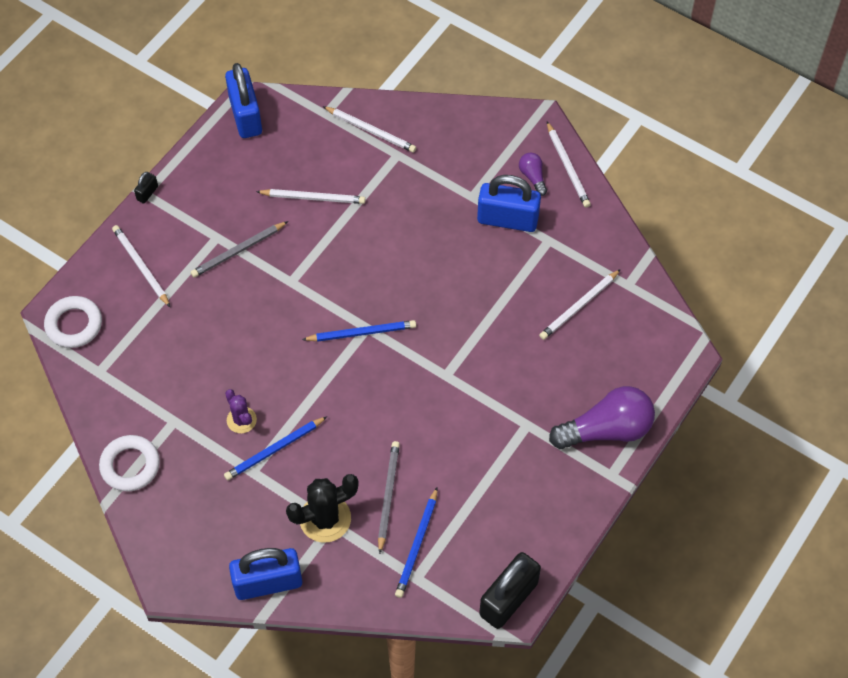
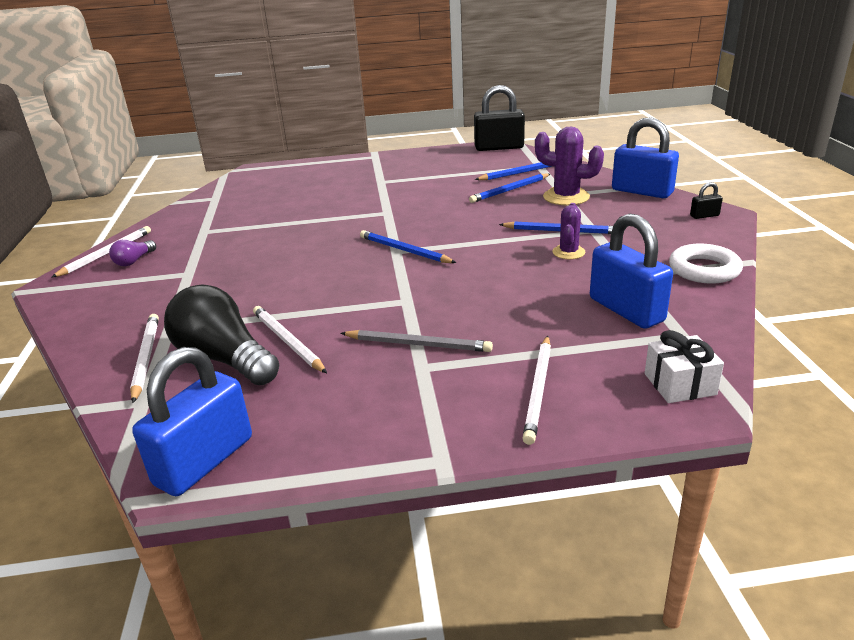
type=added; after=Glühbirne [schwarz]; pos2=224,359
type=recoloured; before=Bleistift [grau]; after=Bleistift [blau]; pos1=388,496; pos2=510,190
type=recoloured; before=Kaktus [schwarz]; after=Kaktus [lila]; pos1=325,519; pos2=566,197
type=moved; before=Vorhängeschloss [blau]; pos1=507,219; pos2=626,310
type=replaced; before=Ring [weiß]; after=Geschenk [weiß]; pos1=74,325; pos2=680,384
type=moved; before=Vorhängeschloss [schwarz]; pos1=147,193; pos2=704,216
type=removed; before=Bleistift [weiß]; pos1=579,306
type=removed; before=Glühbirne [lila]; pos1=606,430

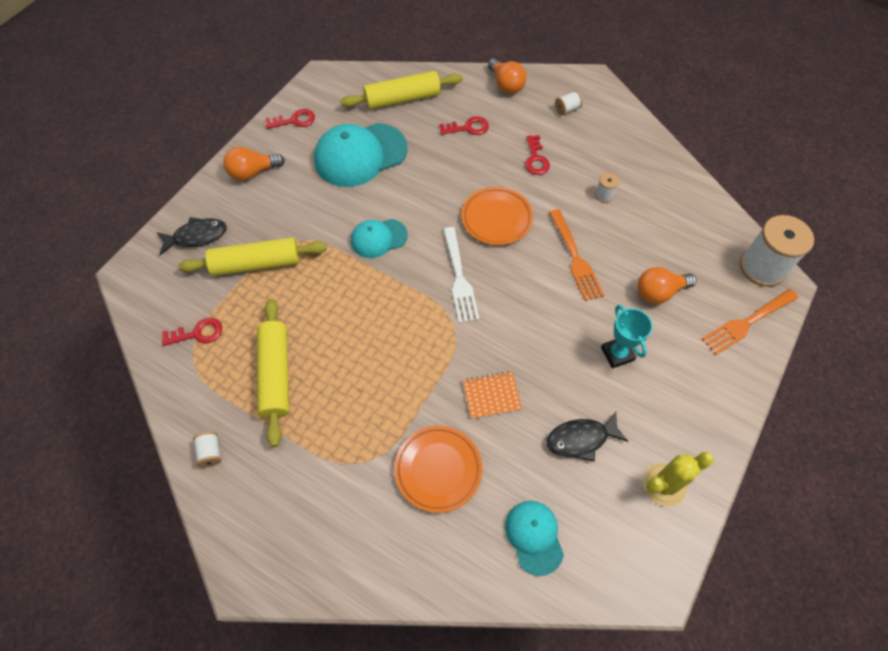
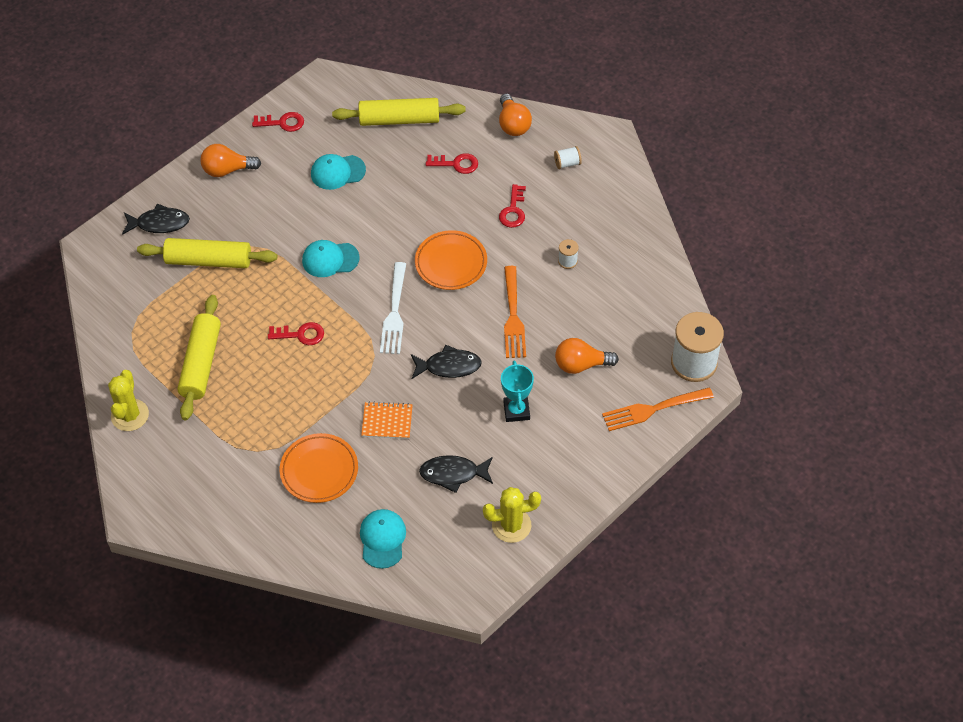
type=replaced; before=Garnrolle [weiß]; after=Kaktus [gelb]; pos1=210,452; pos2=130,415
type=moved; before=Schlüssel [rot]; pos1=198,333; pos2=301,334
type=resized; before=Kappe [türkis]; pos1=360,155; pos2=337,172; scale=0.56
type=added; after=Fisch [schwarz]; pos2=449,366

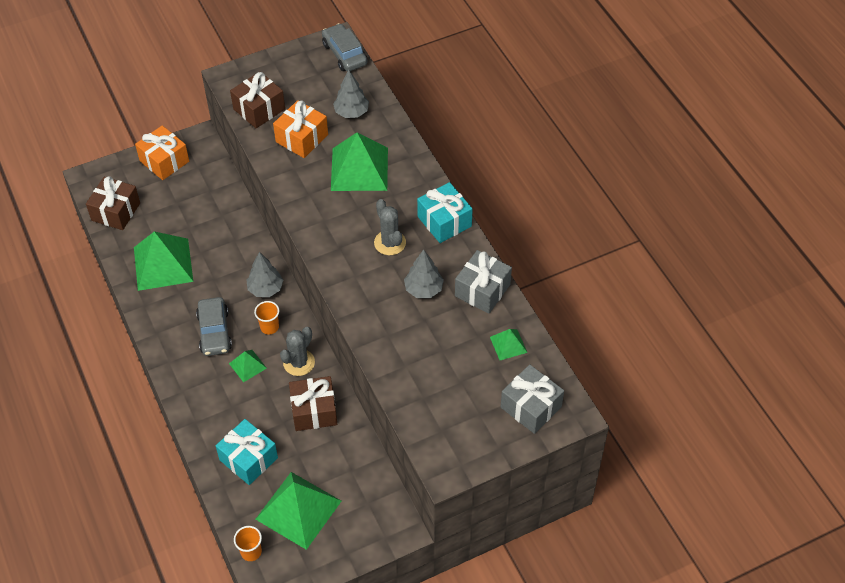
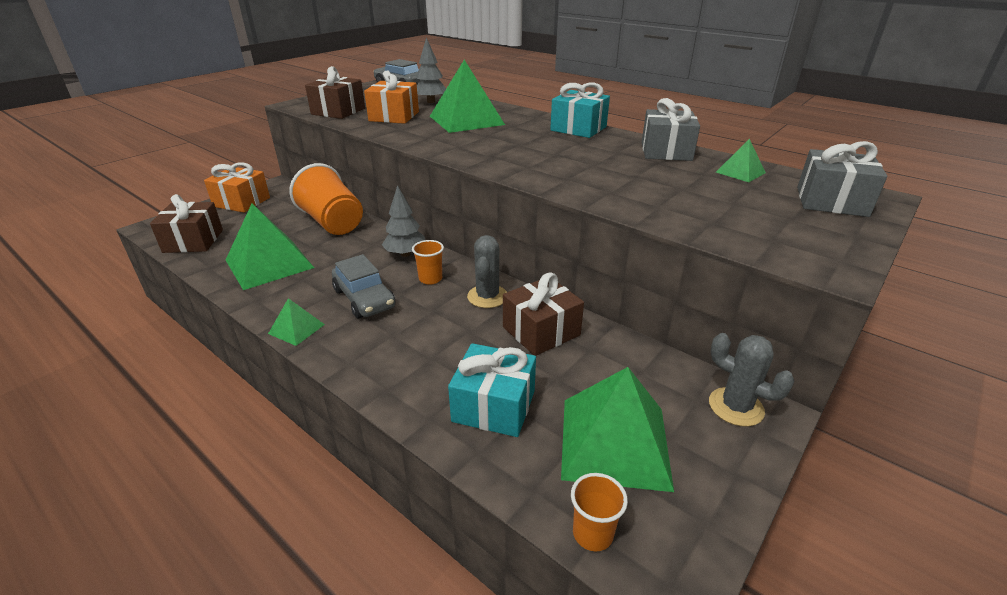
type=moved; before=Pyramide [grün]; pos1=247,365; pos2=296,329
type=added; after=Becher [orange]; pos2=332,223
type=moved; before=Kaktus [grau]; pos1=390,243; pos2=736,407
type=removed; before=Baum [grau]; pos1=423,289

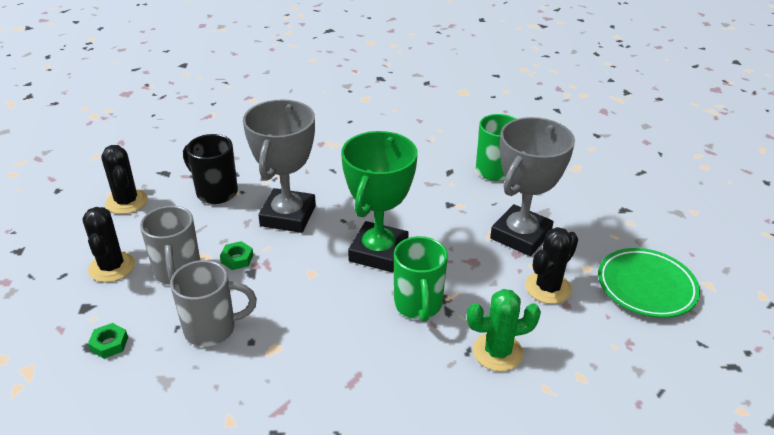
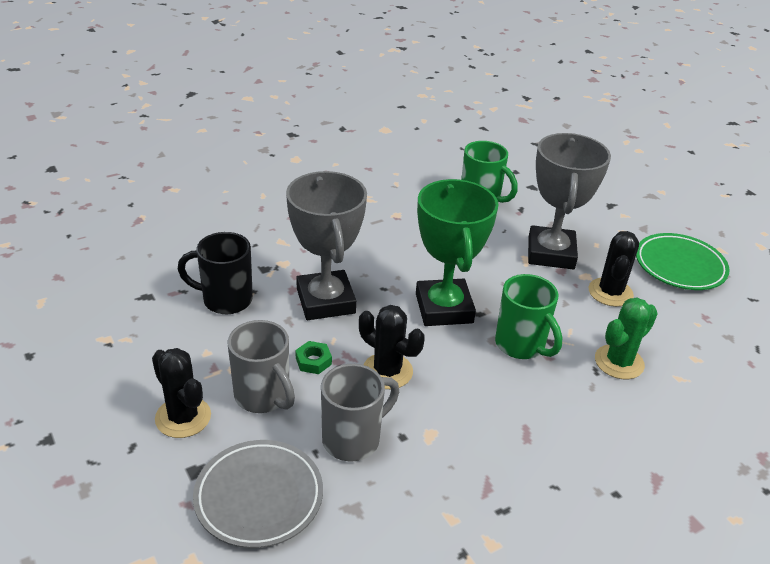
type=replaced; before=Sechskantmutter [grün]; after=Teller [grau]; pos1=109,344; pos2=259,497
type=moved; before=Kaktus [schwarz]; pos1=126,202; pos2=387,371

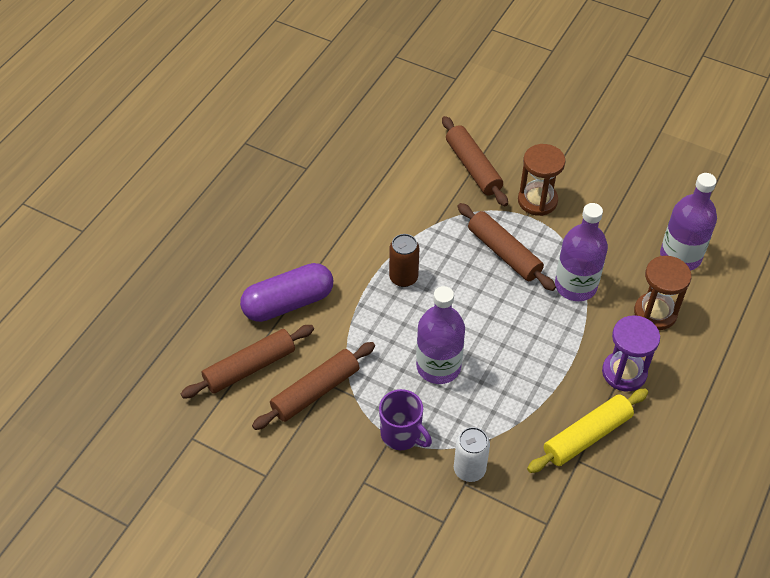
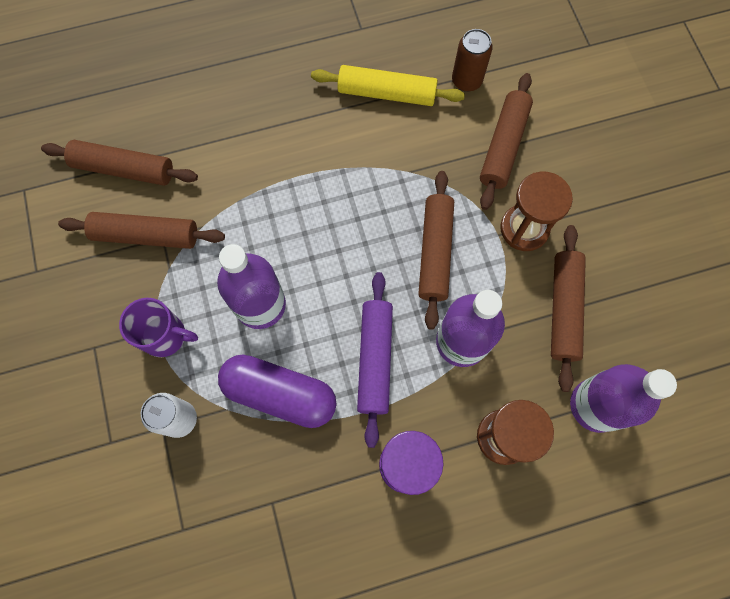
type=turned; before=Tasse [lila]; pos1=401,434; pos2=165,336; turn=-75
type=moved; before=Kapsel [lila]; pos1=288,303; pos2=280,394
type=moved; before=Nudelholz [gelb]; pos1=586,436; pos2=386,93
type=added; after=Nudelholz [lila]; pos2=374,359
type=moved; before=Dose [braun]; pos1=403,278; pos2=466,81
type=added; after=Nudelholz [braun]; pos2=563,309

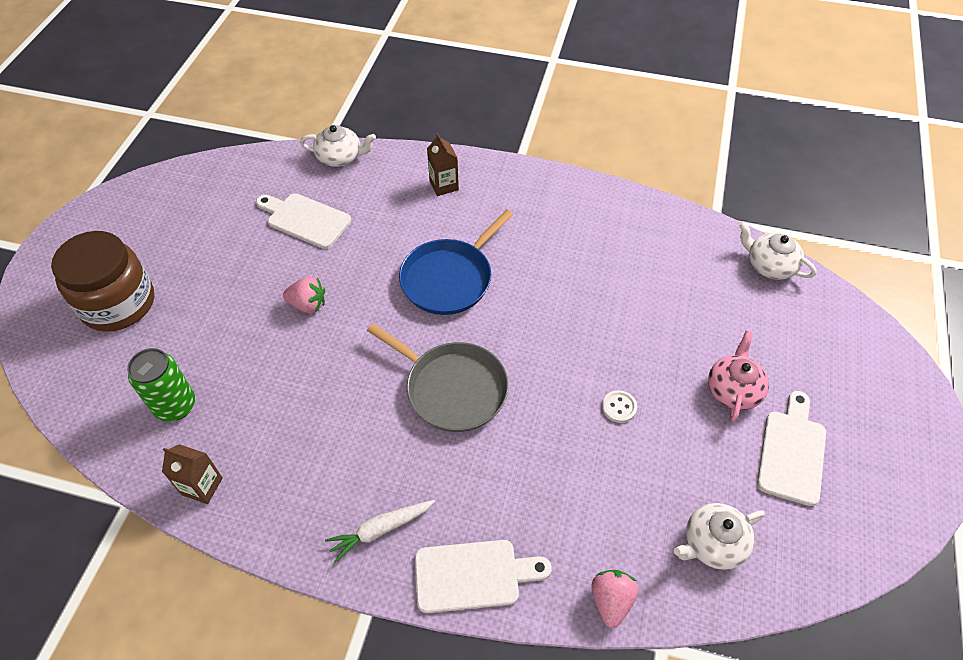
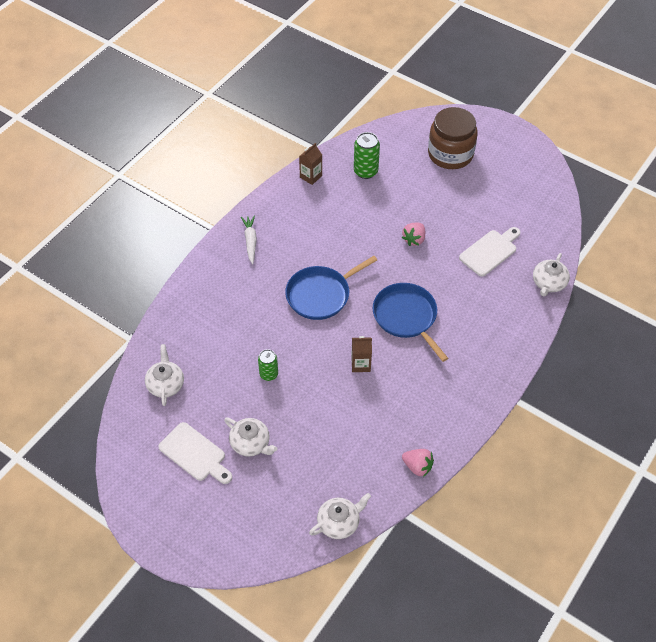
type=recoloured; before=Teekanne [rosa]; after=Teekanne [weiß]; pos1=733,389; pos2=251,443
type=replaced; before=Knopf [weiß]; after=Dose [grün]; pos1=619,407; pos2=269,374
type=recoloured; before=Pfanne [grau]; after=Pfanne [blau]; pos1=452,388; pos2=321,295
type=moved; before=Getränkekarton [braun]; pos1=444,185; pos2=361,364
type=moved; before=Erdbeere [rosa]; pos1=611,601; pos2=417,466
type=removed; before=Schneidebrett [weiß]; pos1=473,575

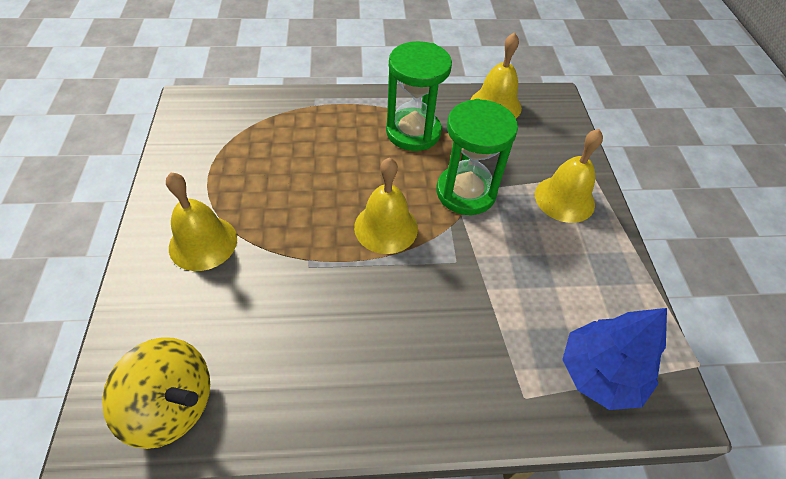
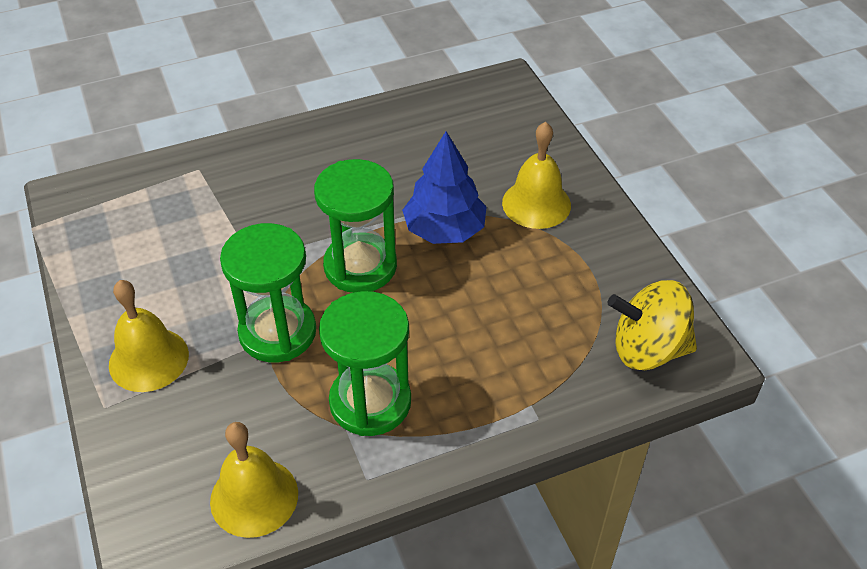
type=replaced; before=Glocke [gelb]; after=Sanduhr [grün]; pos1=386,227; pos2=360,266
type=moved; before=Baum [blau]; pos1=600,373; pos2=444,230
type=moved; before=Kreisel [gelb]; pos1=172,405; pos2=648,349

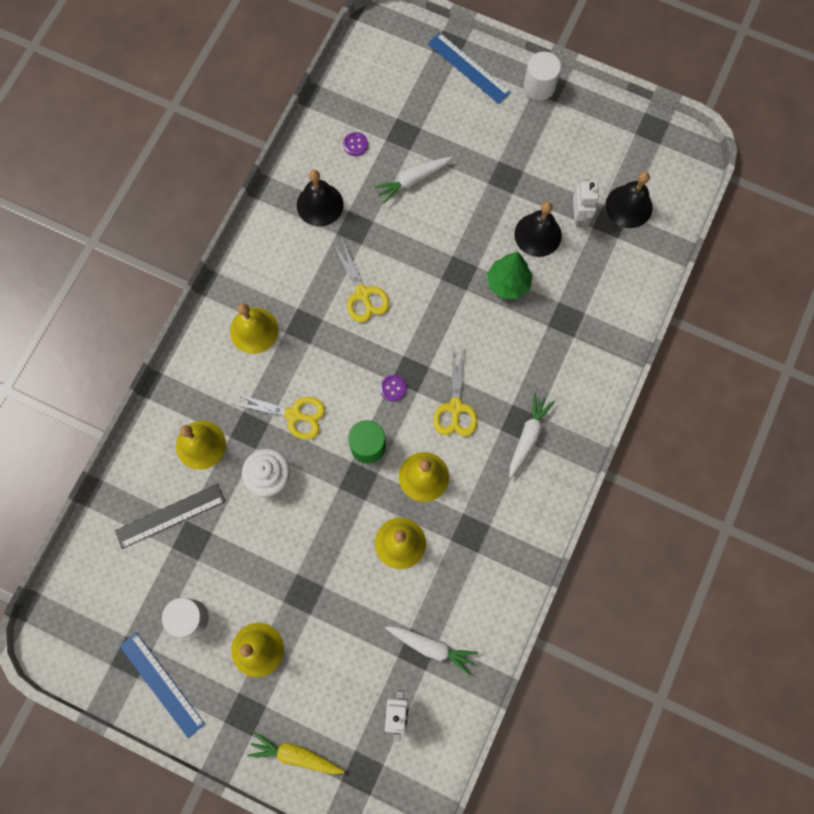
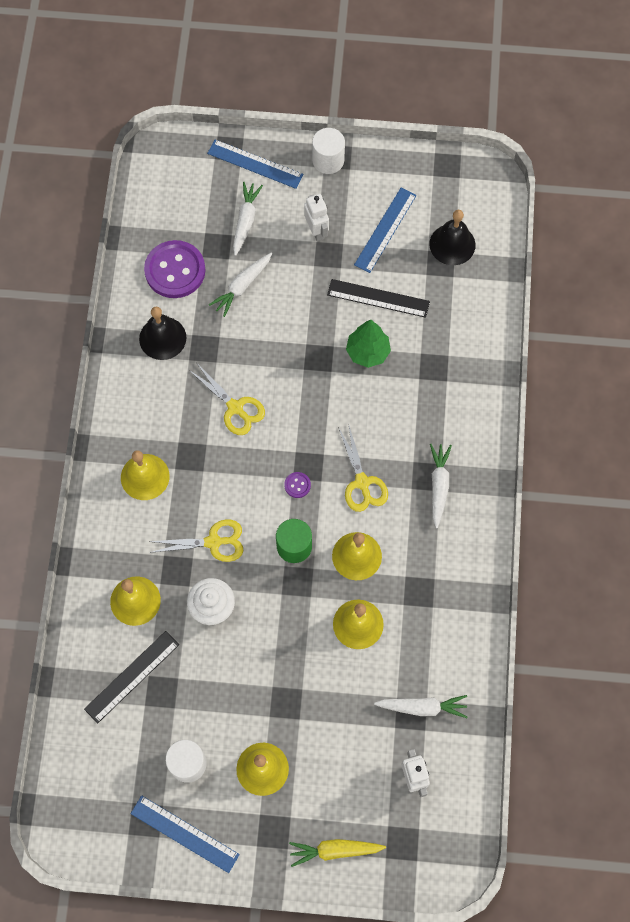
type=resized; before=Knopf [lila]; pos1=355,144; pos2=175,270; scale=2.42
type=added; after=Karotte [weiß]; pos2=245,220
type=moved; before=Roboter [weiß]; pos1=579,216; pos2=316,231
type=replaced; before=Glocke [schwarz]; after=Lineal [schwarz]; pos1=538,234; pos2=378,298
type=added; after=Lineal [blau]; pos2=385,230

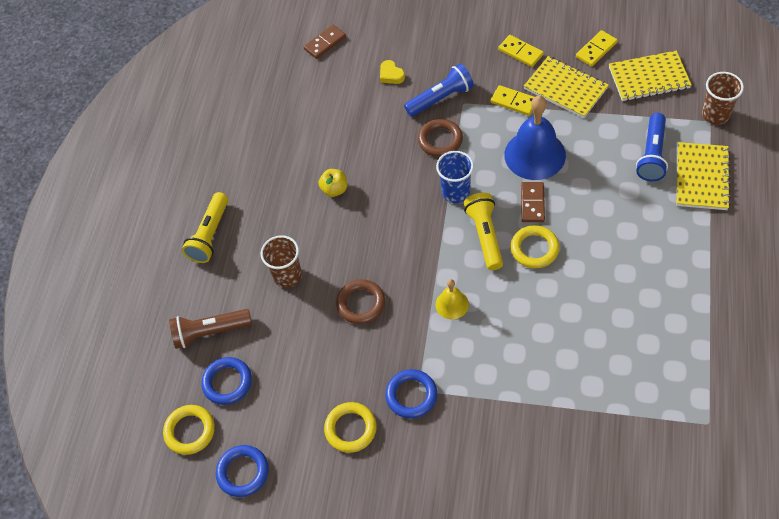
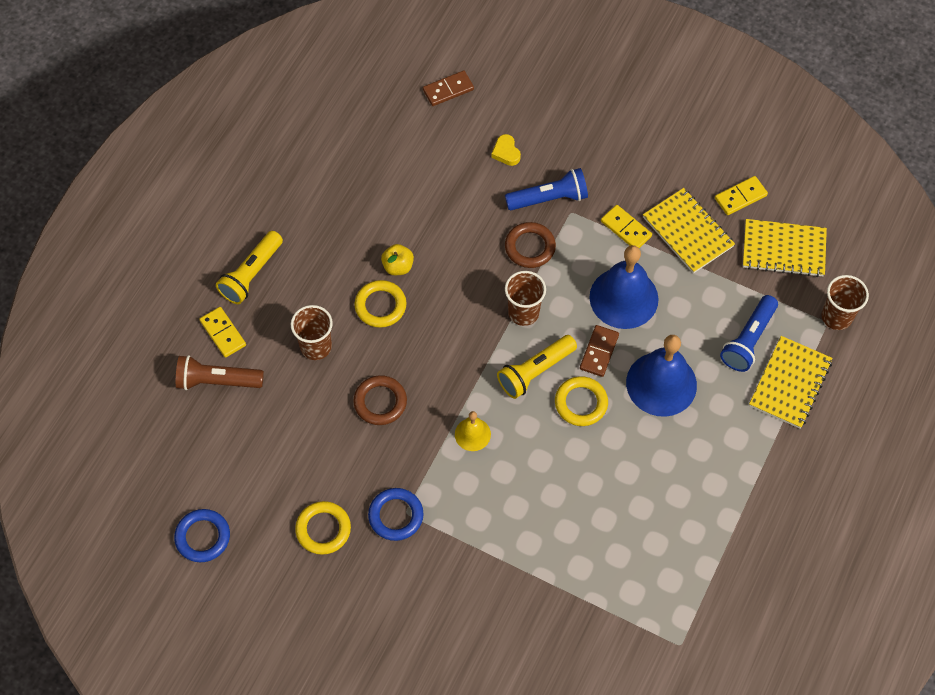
type=moved; before=Dominostein [gelb]; pos1=520,52; pos2=223,333
type=moved; before=Ring [gelb]; pos1=190,431; pos2=380,306
type=turned; before=Taschenlampe [gelb]; pos1=485,236; pos2=535,371; turn=-135
type=recoloured; before=Becher [blau]; after=Becher [braun]; pos1=456,192; pos2=523,312
type=added; after=Glocke [blau]; pos2=661,384
type=removed; before=Ring [blau]; pos1=227,382

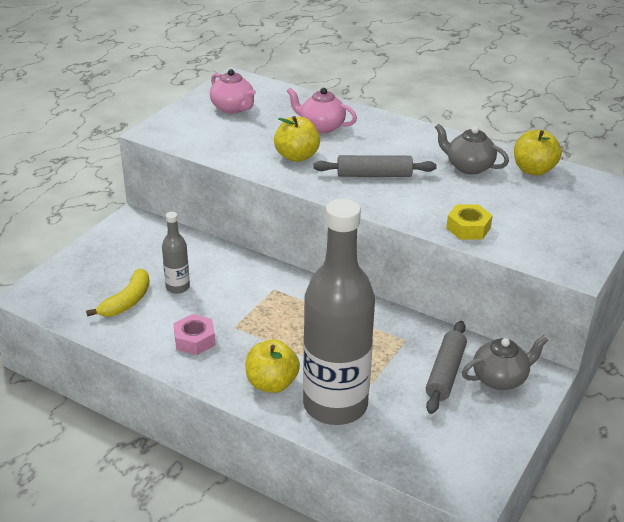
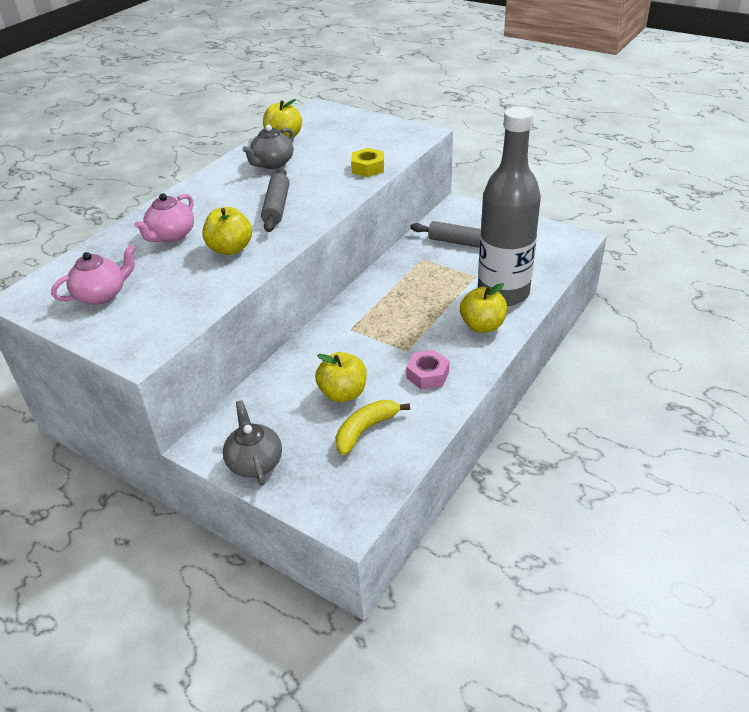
type=moved; before=Teekanne [grau]; pos1=500,378; pos2=254,462
type=replaced; before=Flasche [grau]; after=Apfel [gelb]; pos1=177,287; pos2=343,393
type=turned; before=Banane [gelb]; pos1=127,301; pos2=365,430; turn=-75

